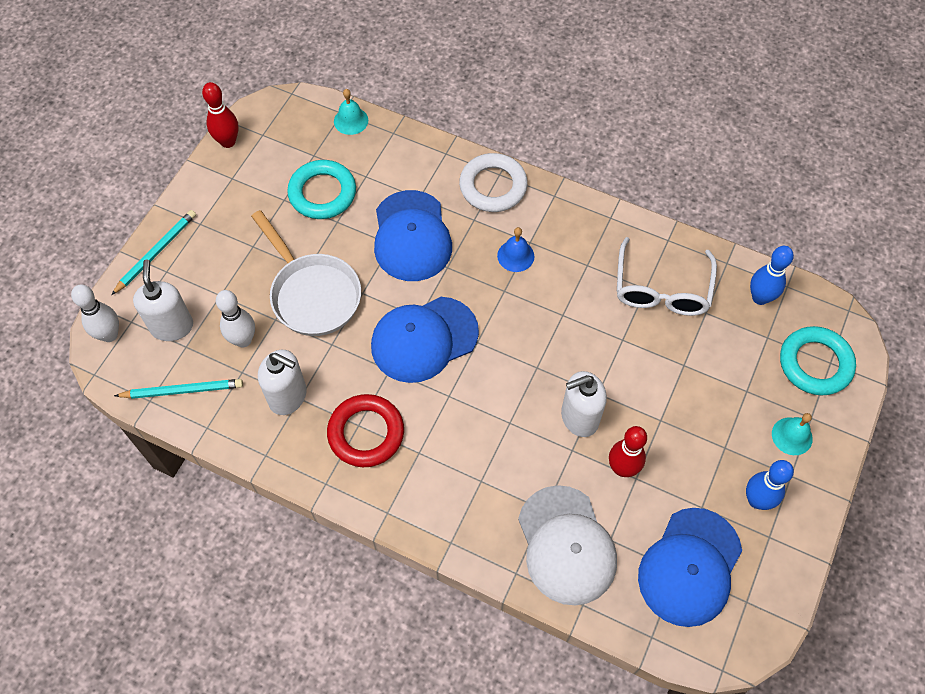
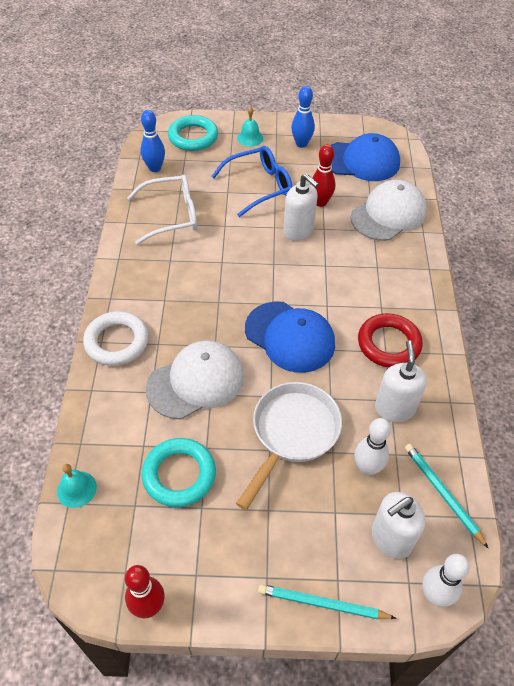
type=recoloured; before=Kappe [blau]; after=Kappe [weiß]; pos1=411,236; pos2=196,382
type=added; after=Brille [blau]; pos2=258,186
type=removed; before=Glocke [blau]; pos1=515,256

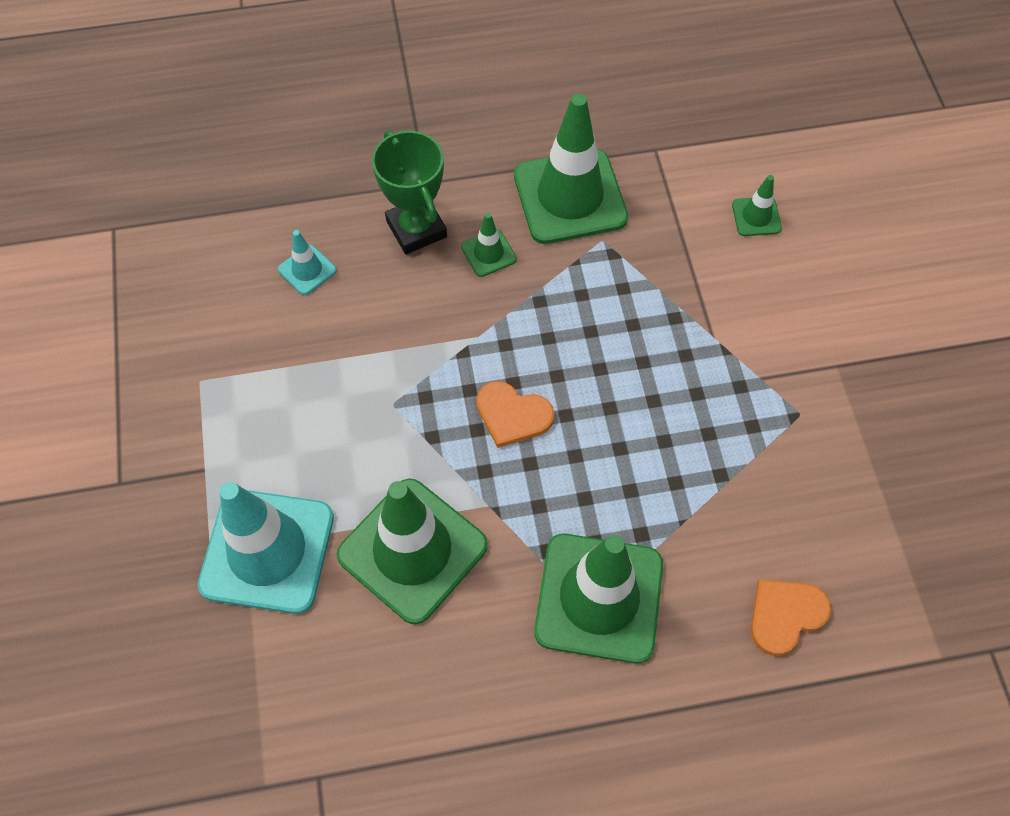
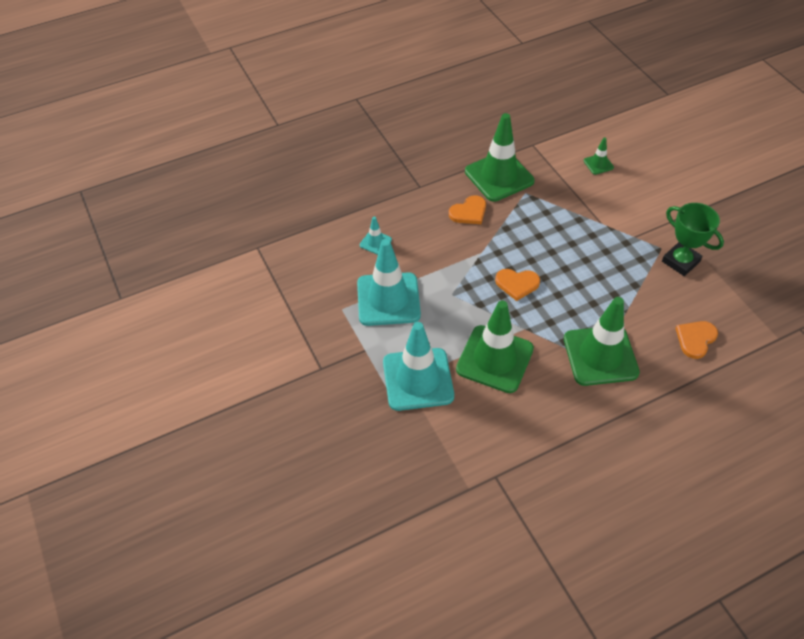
type=added; after=Leitkegel [türkis]; pos2=388,299
type=replaced; before=Leitkegel [grün]; after=Herz [orange]; pos1=488,253; pos2=469,212
type=moved; before=Pokal [grün]; pos1=416,229; pos2=680,261

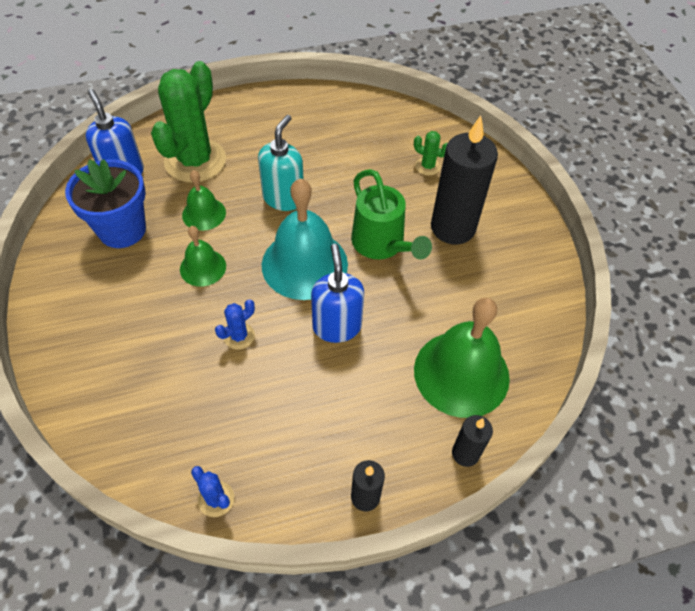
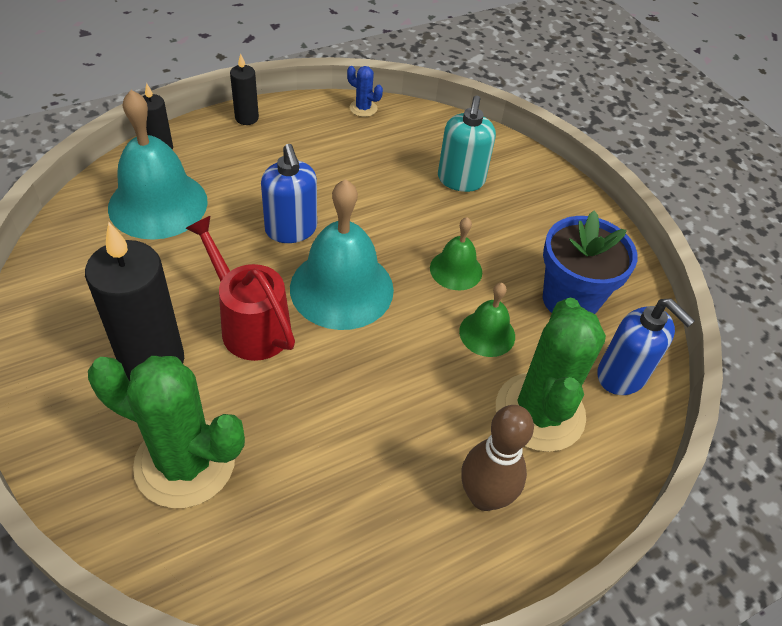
type=resized; before=Kaktus [grün]; pos1=427,166; pos2=185,463; scale=2.37
type=recoloured; before=Glocke [grün]; after=Glocke [türkis]; pos1=461,373; pos2=158,204
type=recoloured; before=Gießkanne [grün]; after=Gießkanne [rot]; pos1=382,245; pos2=249,323
type=moved; before=Seifenspender [türkis]; pos1=283,198; pos2=461,180
type=added; after=Bowlingkegel [braun]; pos2=484,497
type=removed; before=Kaktus [blau]; pos1=239,336

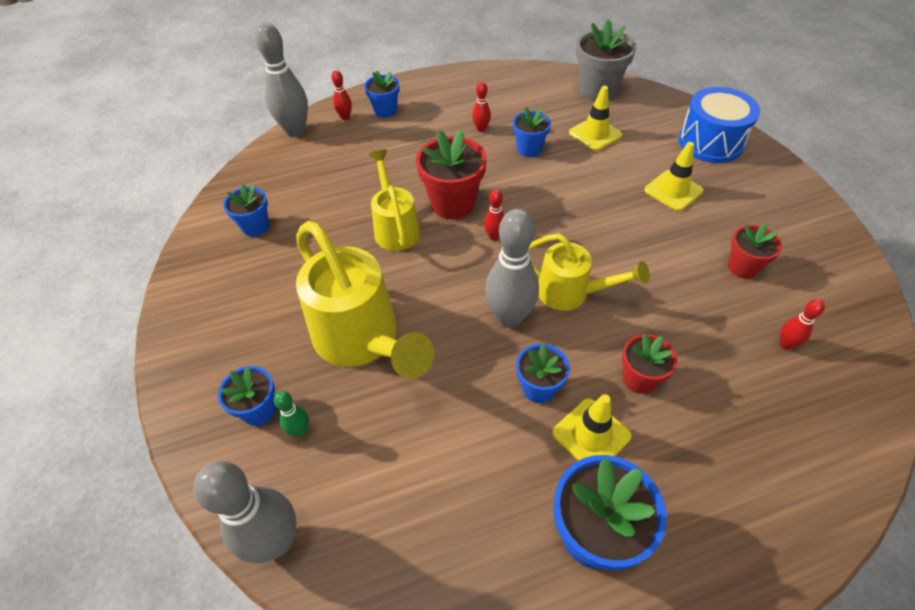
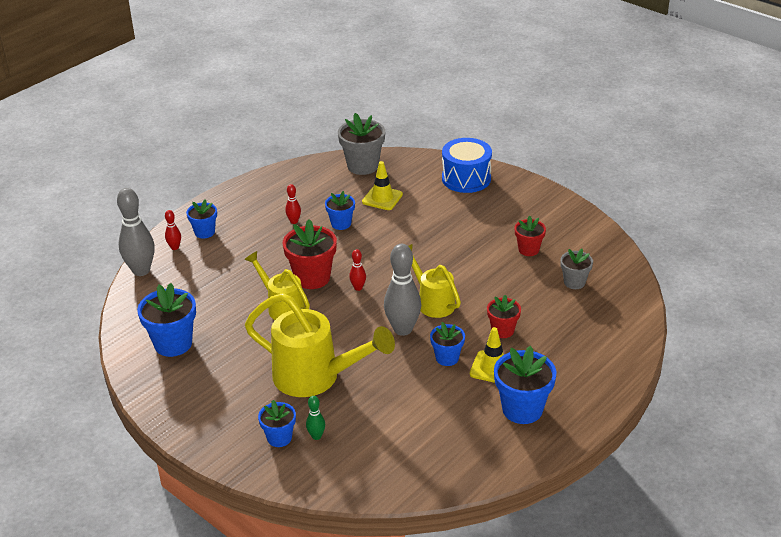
type=resized; before=Blumentopf [blau]; pos1=255,226; pos2=173,344; scale=1.67
type=turned; before=Gießkanne [gelb]; pos1=571,293; pos2=432,302; turn=-120
type=replaced; before=Bowlingkegel [rot]; after=Blumentopf [grau]; pos1=785,344; pos2=574,282
type=removed; before=Bowlingkegel [grau]; pos1=276,541
type=removed; before=Leitkegel [gelb]; pos1=673,191

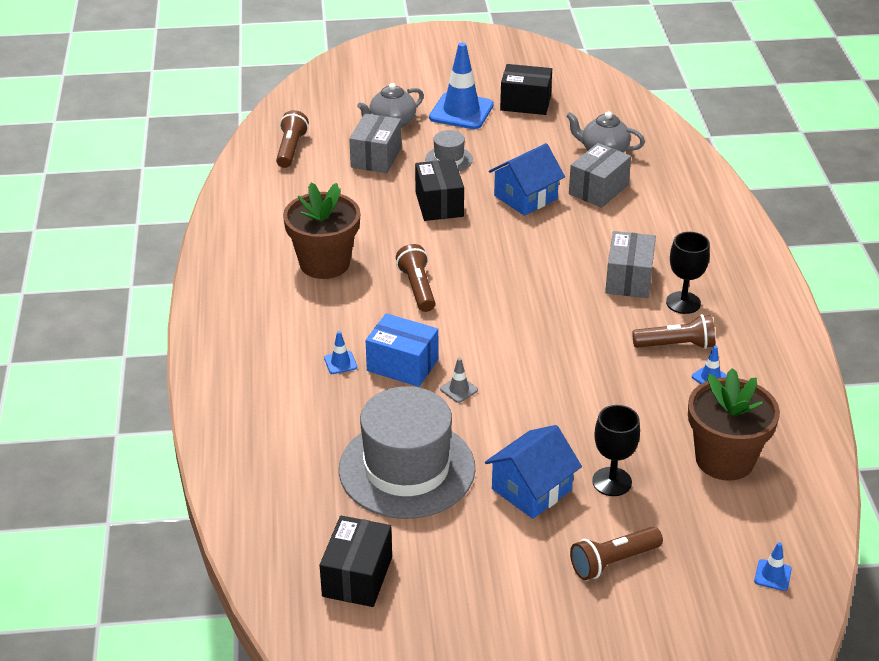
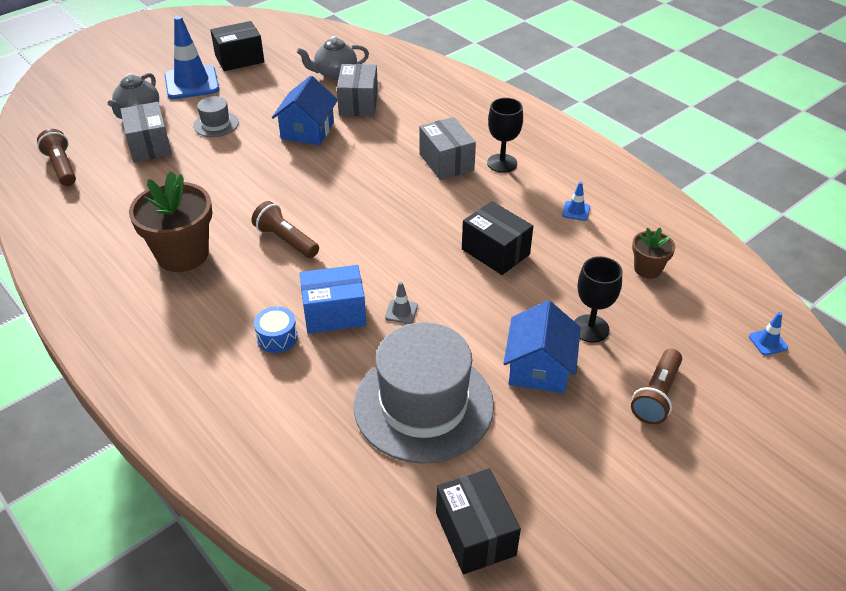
type=replaced; before=Leitkegel [blau]; after=Trommel [blau]; pos1=340,362; pos2=277,337
type=moved; before=Schachtel [schwarz]; pos1=439,204; pos2=495,252
type=resized; before=Blumentopf [braun]; pos1=724,459; pos2=647,269; scale=0.53
type=removed; before=Taschenlampe [braun]; pos1=676,345

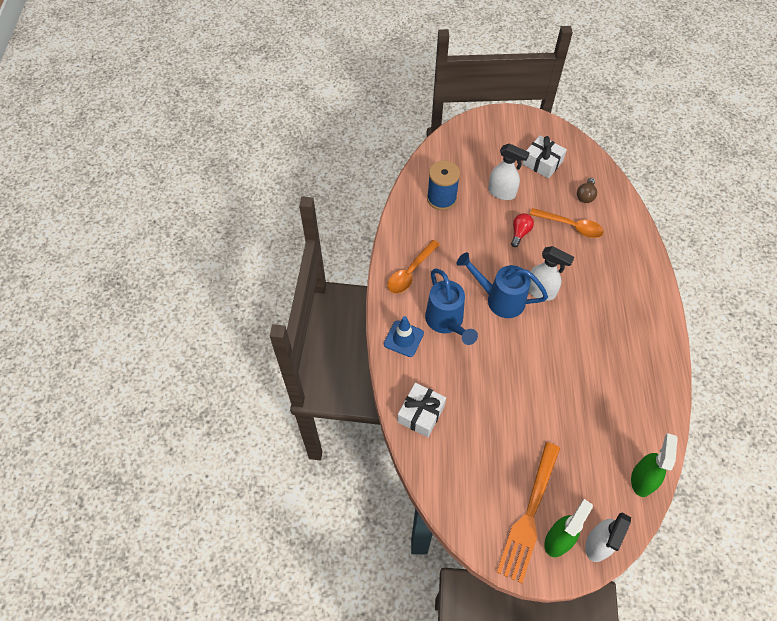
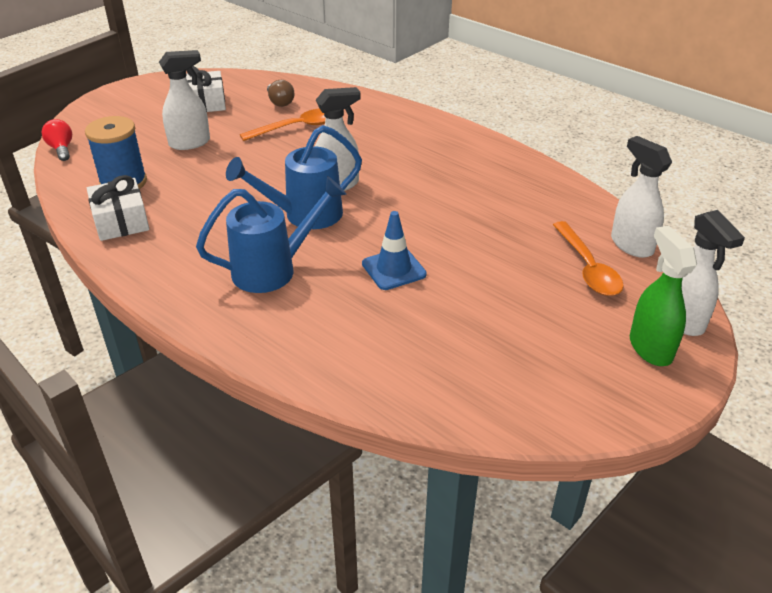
type=moved; before=Glühbirne [rot]; pos1=520,233; pos2=61,149
type=moved; before=Geschenk [weiß]; pos1=421,414; pos2=121,221
type=turned; before=Gießkanne [blau]; pos1=446,322; pos2=273,270; turn=-45
type=moved; before=Leitkegel [blau]; pos1=403,339; pos2=394,269
type=moved; before=Löffel [orange]; pos1=410,272; pos2=588,268
type=recoloured; before=Sprühflasche [grün]; after=Sprühflasche [weiß]; pos1=642,479; pos2=631,245
type=removed; before=Gabel [orange]; pos1=529,514

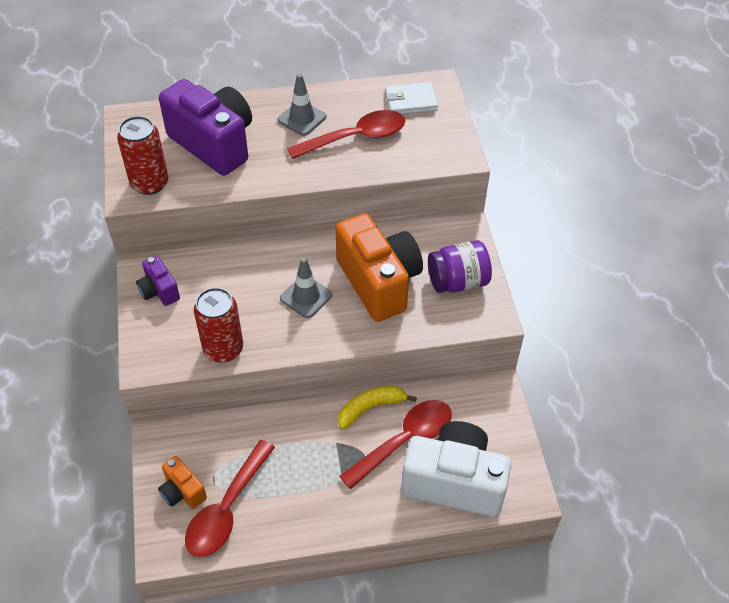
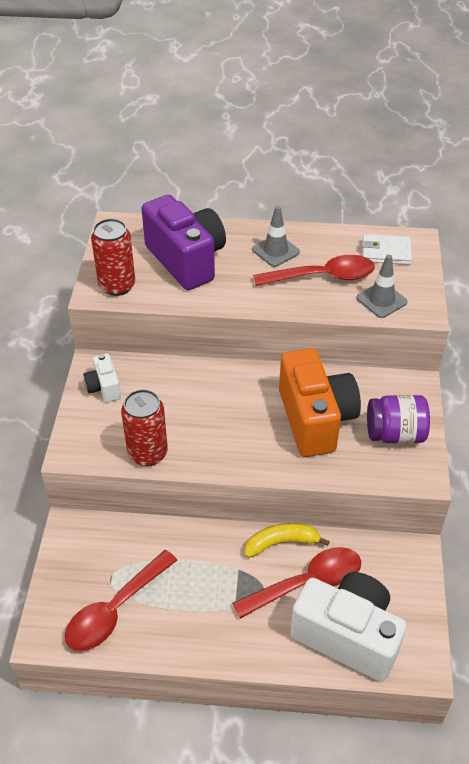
type=recoloured; before=Kamera [lila]; after=Kamera [weiß]; pos1=159,291; pos2=104,387
type=moved; before=Leitkegel [grau]; pos1=306,297; pos2=381,300
type=removed; before=Kamera [orange]; pos1=182,492

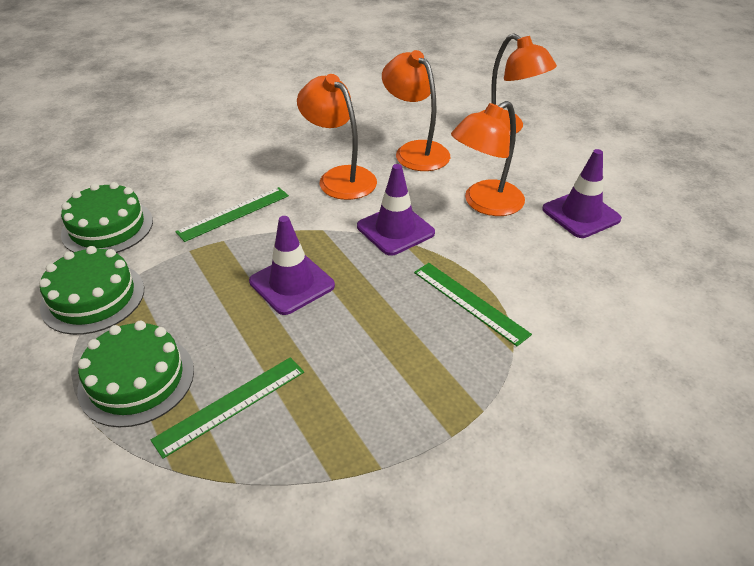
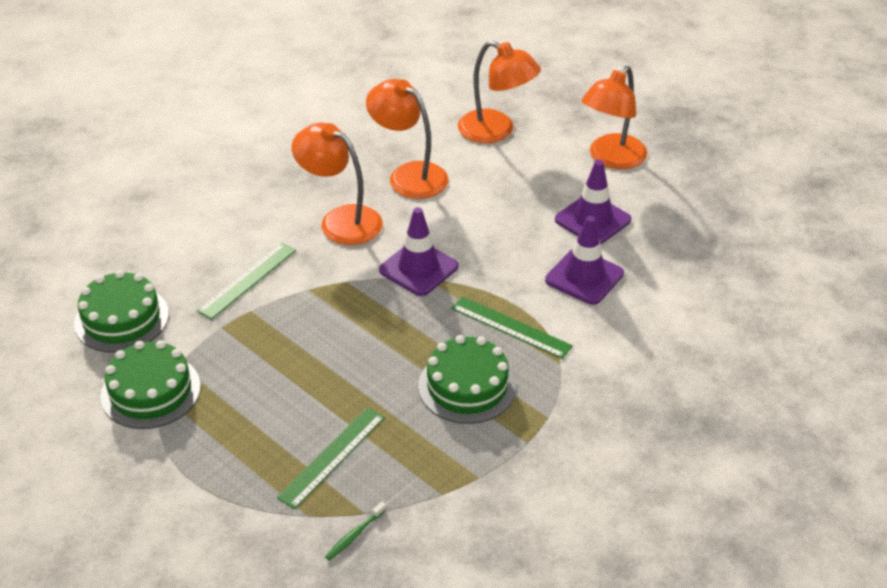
type=added; after=Zahnbürste [grün]; pos2=354,535
type=moved; before=Kuchen [grün]; pos1=136,379; pos2=467,386
type=moved; before=Leitkegel [lila]; pos1=292,284; pos2=584,277
type=moved; before=Lampe [orange]; pos1=485,204; pos2=611,159

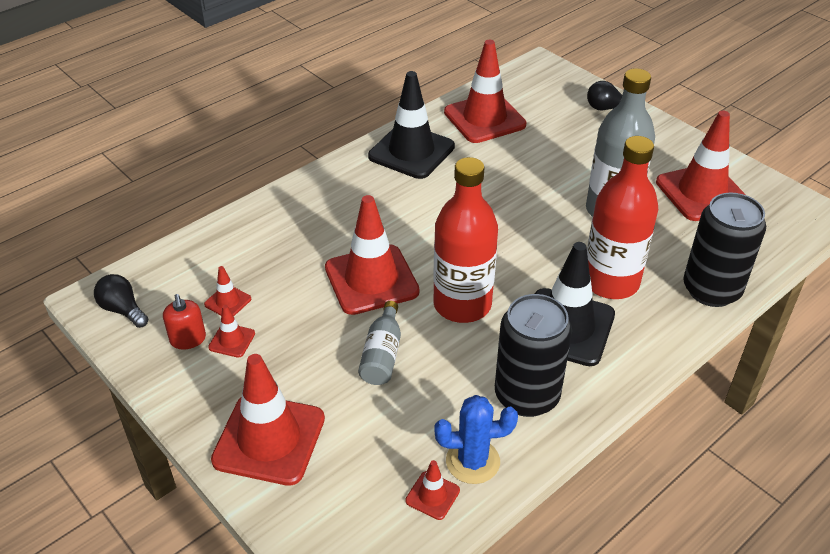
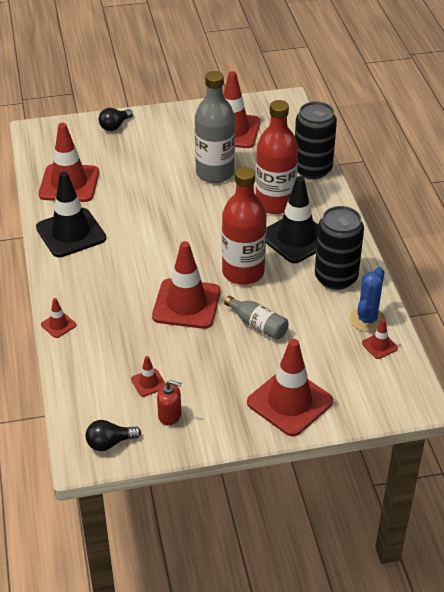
type=moved; before=Leitkegel [rot]; pos1=232,340; pos2=58,325

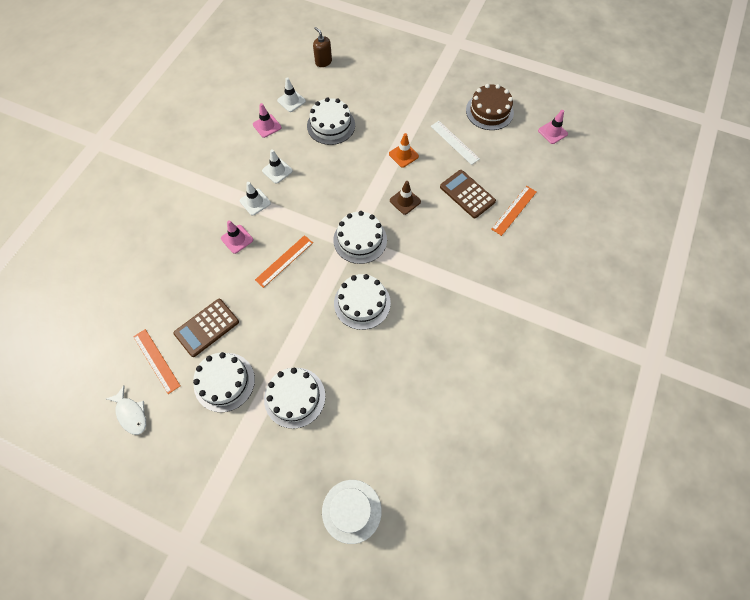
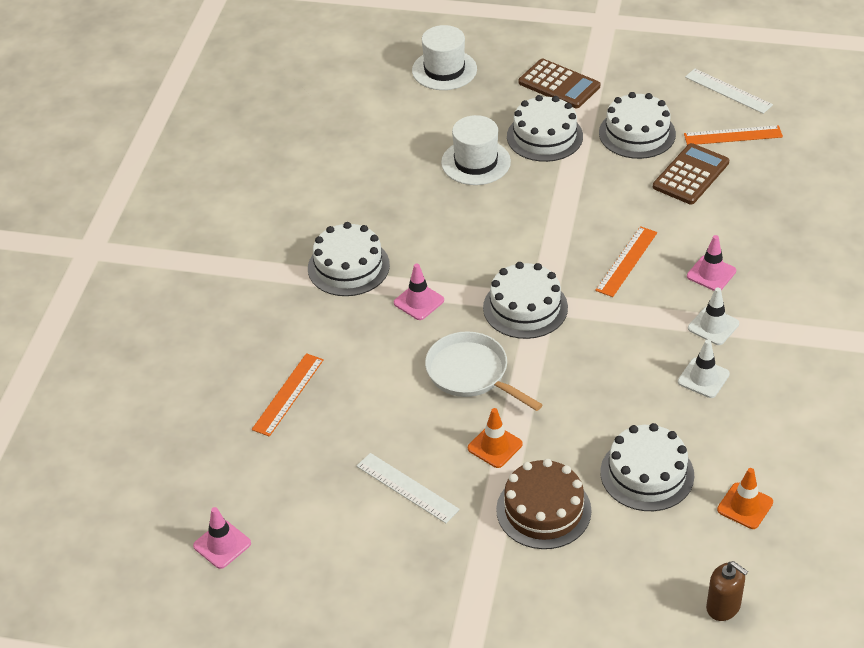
type=moved; before=Kuchen [weiß]; pos1=362,303; pos2=348,267
type=moved; before=Leitkegel [rosa]; pos1=267,126; pos2=419,301
type=replaced; before=Leitkegel [braun]; after=Pfanne [weiß]; pos1=405,201; pos2=471,373
type=added; after=Hut [weiß]; pos2=476,162
type=moved; before=Kuchen [braun]; pos1=489,111; pos2=543,510
type=moved; before=Taschenrechner [braun]; pos1=467,194; pos2=559,85
type=turned; before=Lineal [orange]; pos1=156,361; pos2=733,135; turn=-45
type=replaced; before=Fisch [weiß]; after=Lineal [weiß]; pos1=131,414; pos2=728,91
type=recoloured; before=Leitkegel [weiß]; after=Leitkegel [orange]; pos1=291,101; pos2=745,506

